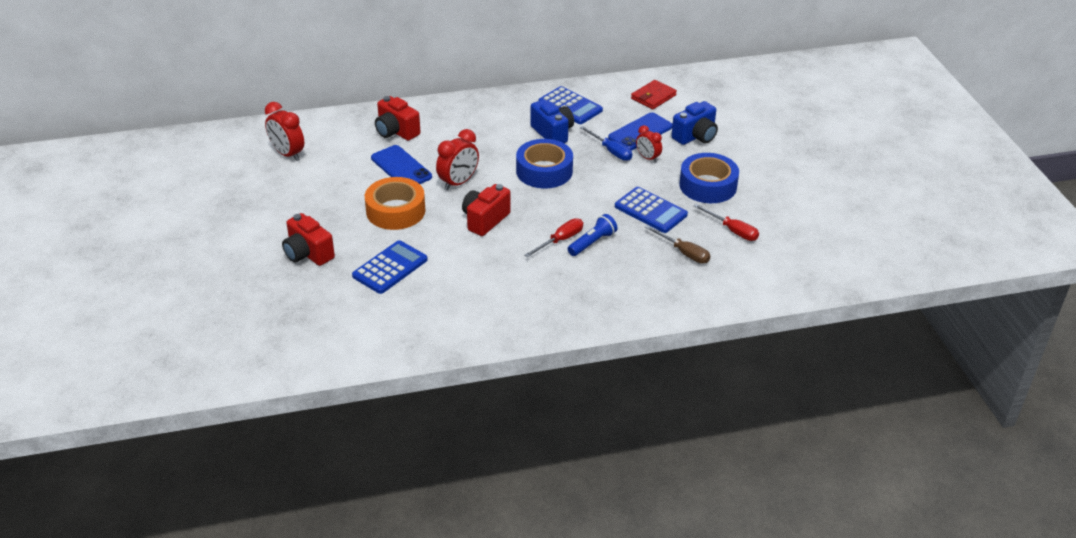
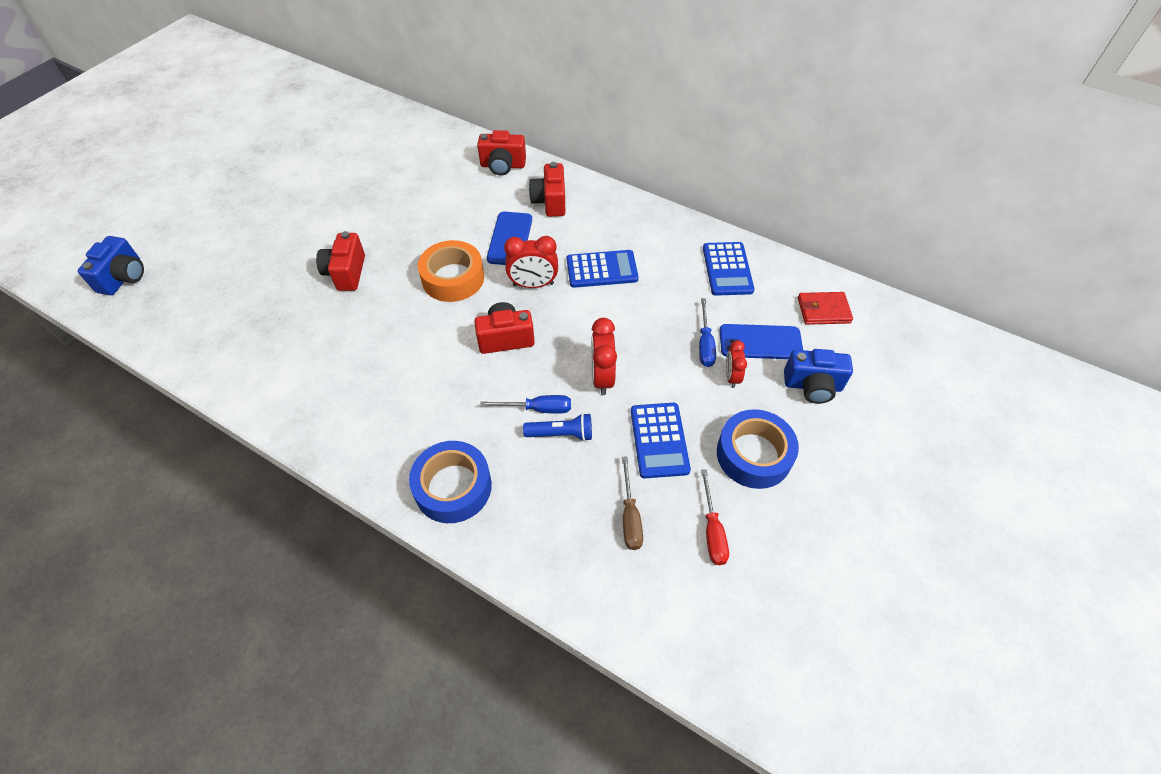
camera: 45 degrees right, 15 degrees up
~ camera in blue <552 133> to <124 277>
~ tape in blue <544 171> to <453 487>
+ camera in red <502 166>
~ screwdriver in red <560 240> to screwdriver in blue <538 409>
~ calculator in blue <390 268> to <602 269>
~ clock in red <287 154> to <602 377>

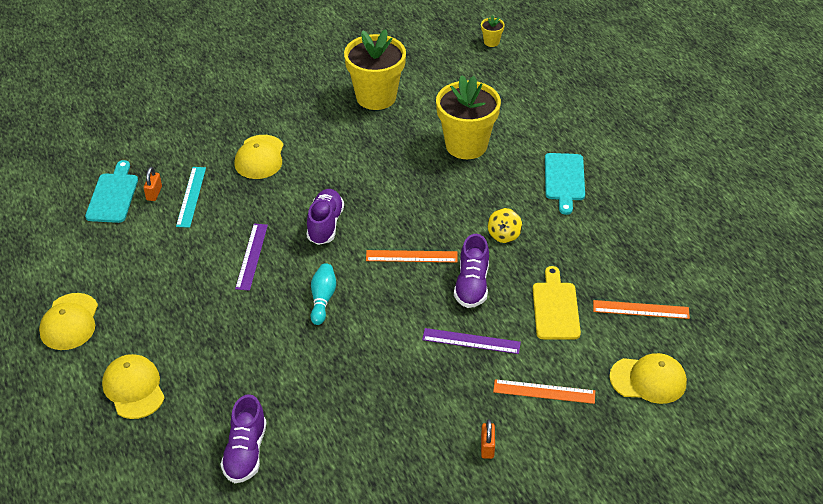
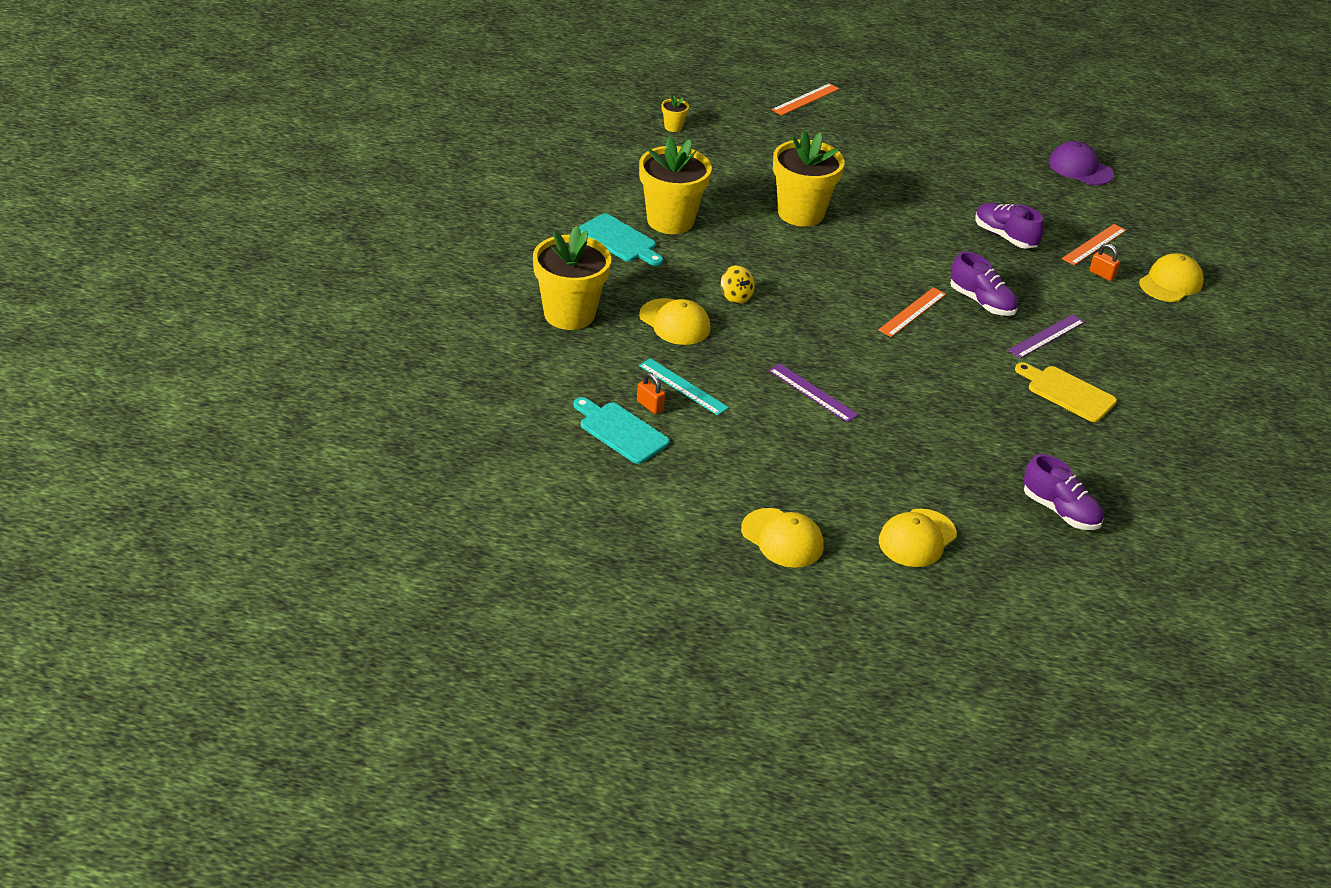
camera: 55 degrees left, 5 degrees down
+ flower pot in yellow <569 314>
~ cutting board in turquoise <564 180> to <620 240>
~ spinning top in yellow <504 235> to <736 297>
~ ruler in orange <544 392> to <805 99>
~ cap in yellow <134 388> = <917 538> 60 degrees counterclockwise
~ shoe in purple <325 225> to <1005 236>
~ cutting board in yellow <555 308> to <1067 393>
+ cap in purple <1080 168>
~ padlock in orange <487 447> to <1102 274>
- bowling pin in turquoise <322 299>

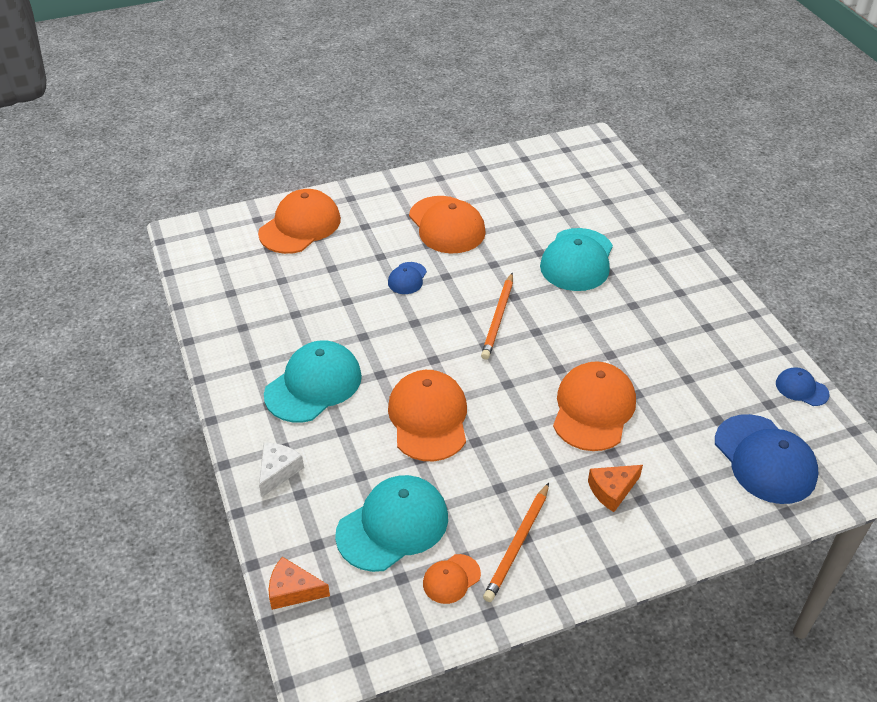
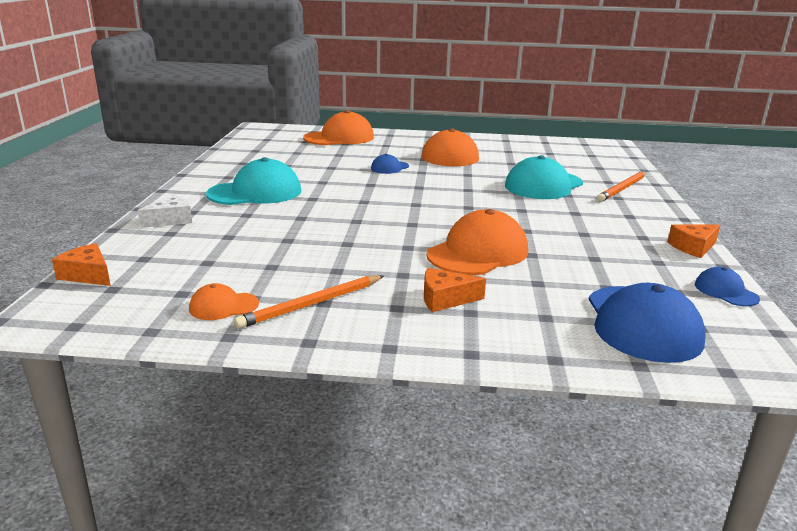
camera: 25 degrees right, 20 degrees down
~ pencil in orange <498 318> to <622 189>
+ cheese in orange <693 247>
- cap in turquoise <393 525>
- cap in orange <428 418>

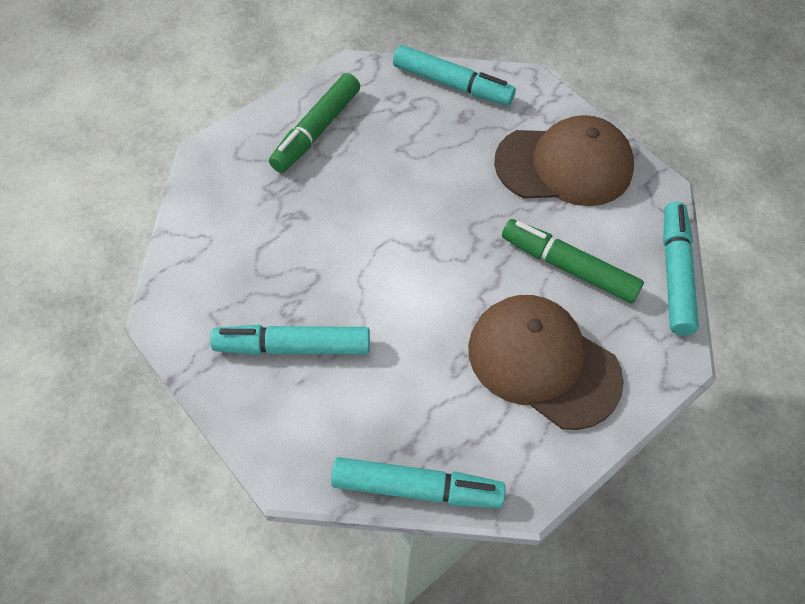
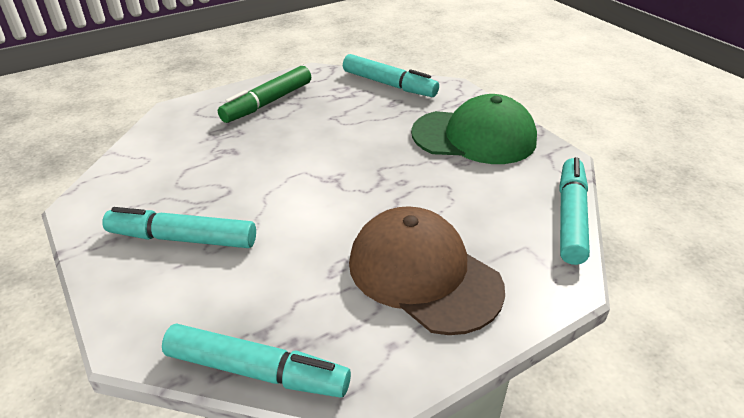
camera: 10 degrees right, 20 degrees down
~ cap in brown <564 165> to cap in green <474 137>
- marker in green <568 267>

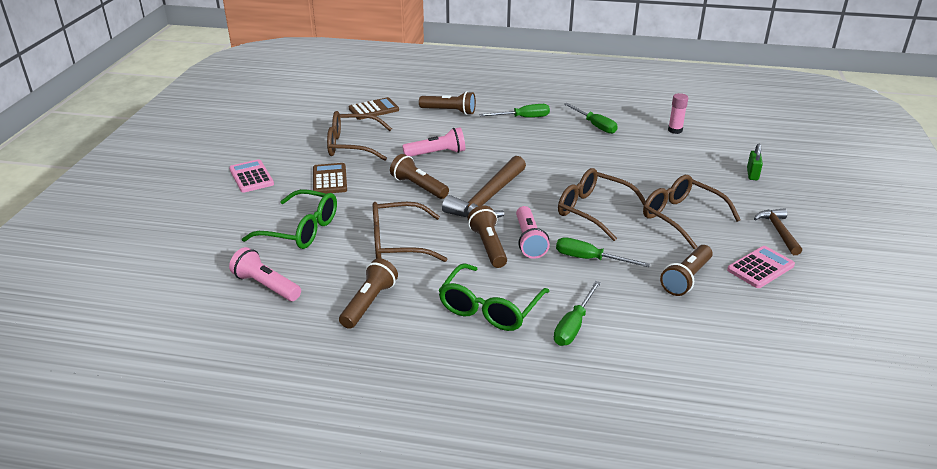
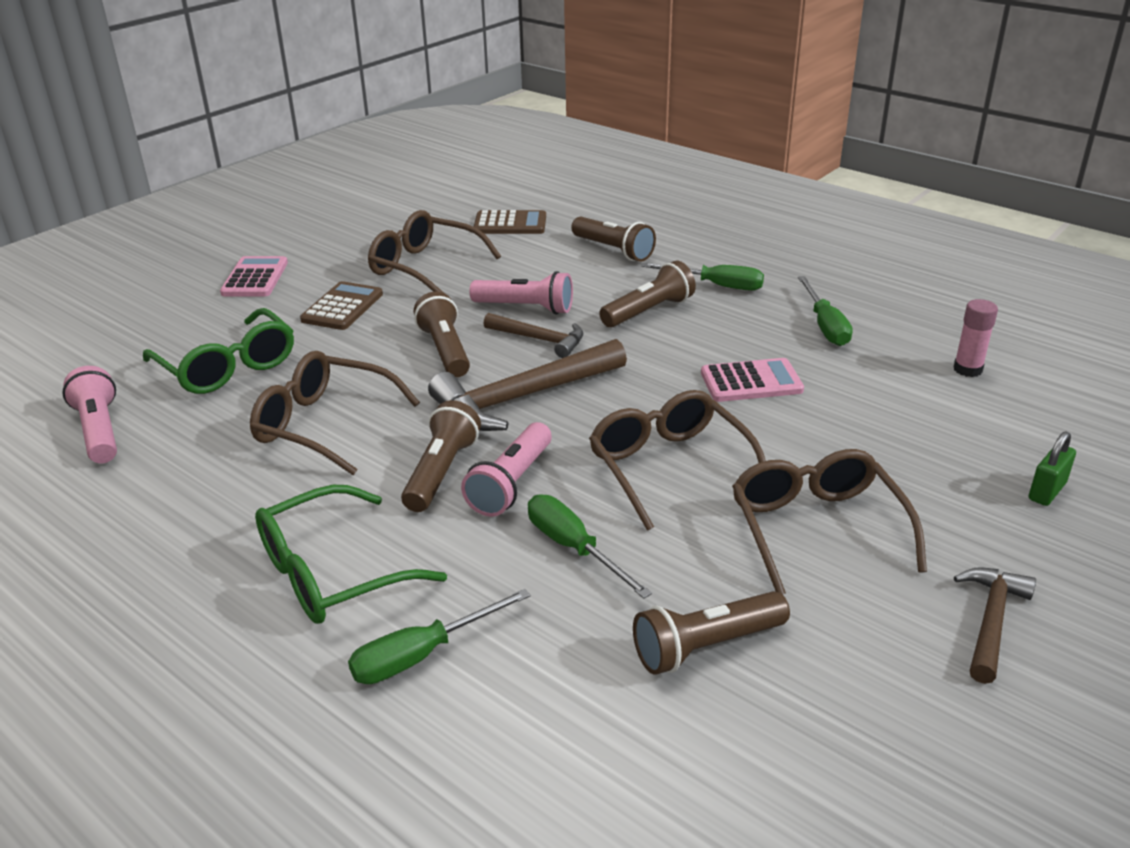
camera: 30 degrees right, 0 degrees up
+ hammer in brown <539 339>
~ flashlight in brown <369 303> to <649 311>
~ calculator in pink <760 268> to <751 382>

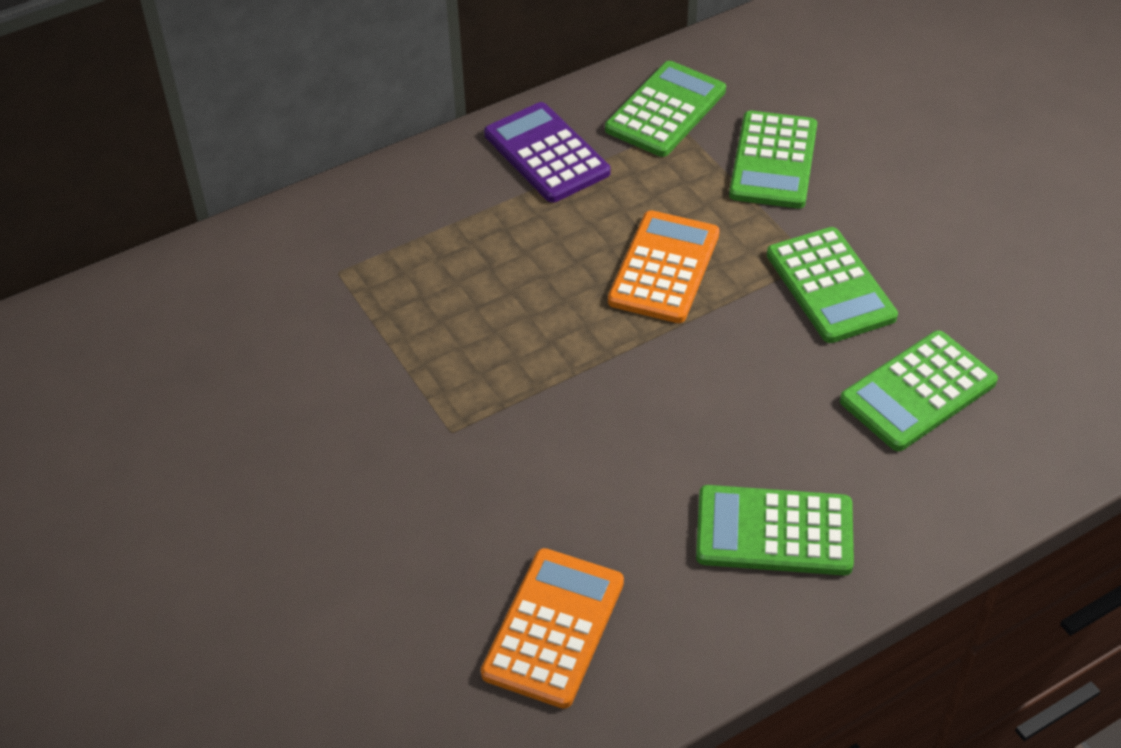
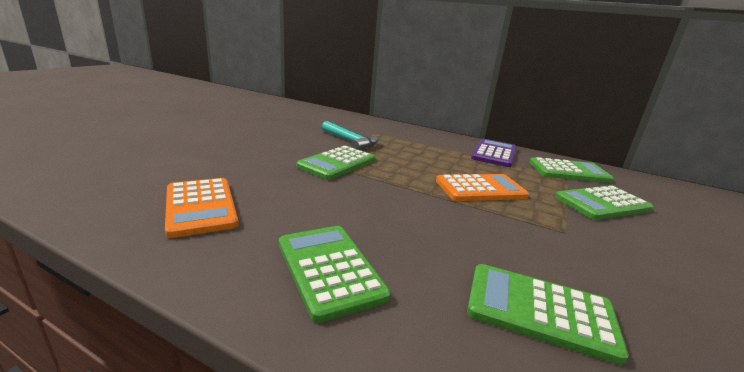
camera: 55 degrees right, 25 degrees down
~ calculator in orange <553 628> = <201 207> 75 degrees clockwise
~ calculator in green <830 286> to <337 163>
+ hammer in turquoise <350 141>

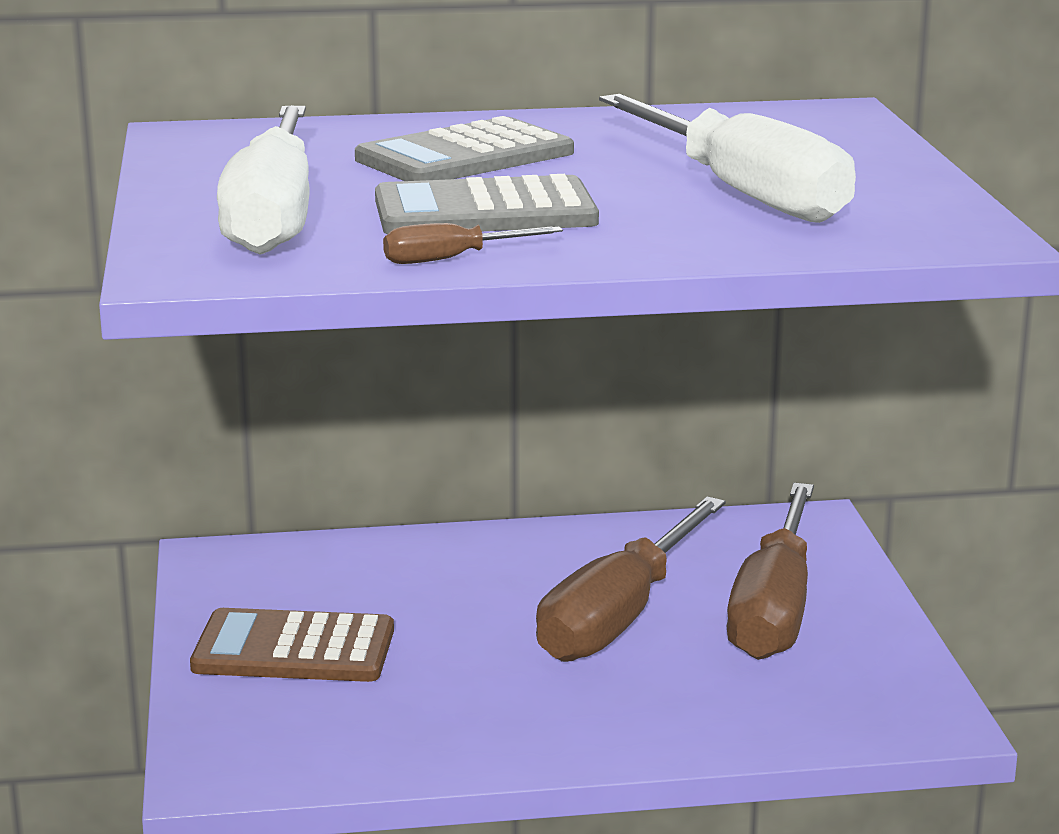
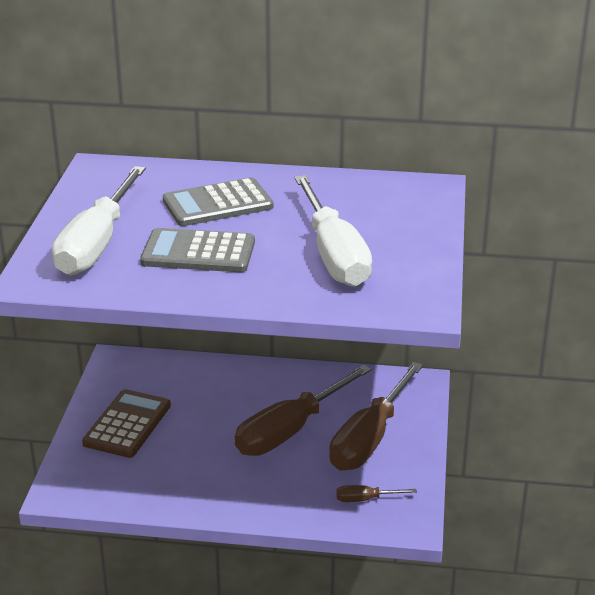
camera: 15 degrees right, 10 degrees up
~ calculator in brown <294 649> = <127 424> 90 degrees clockwise
~ screwdriver in brown <451 259> to <365 499>

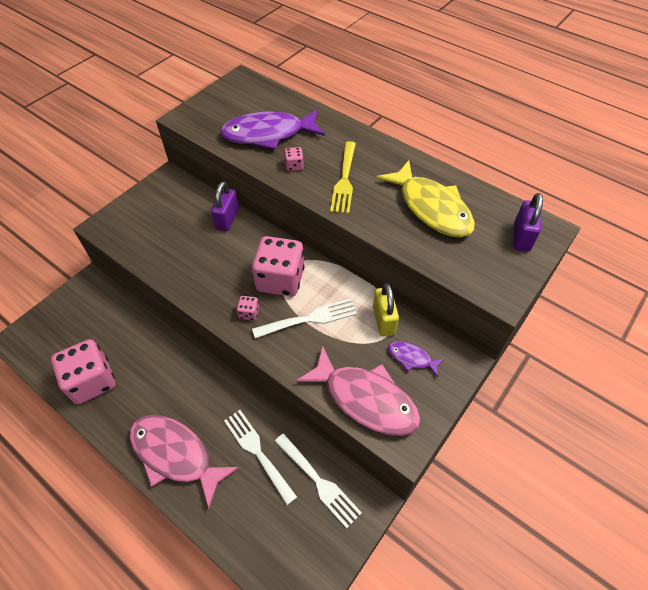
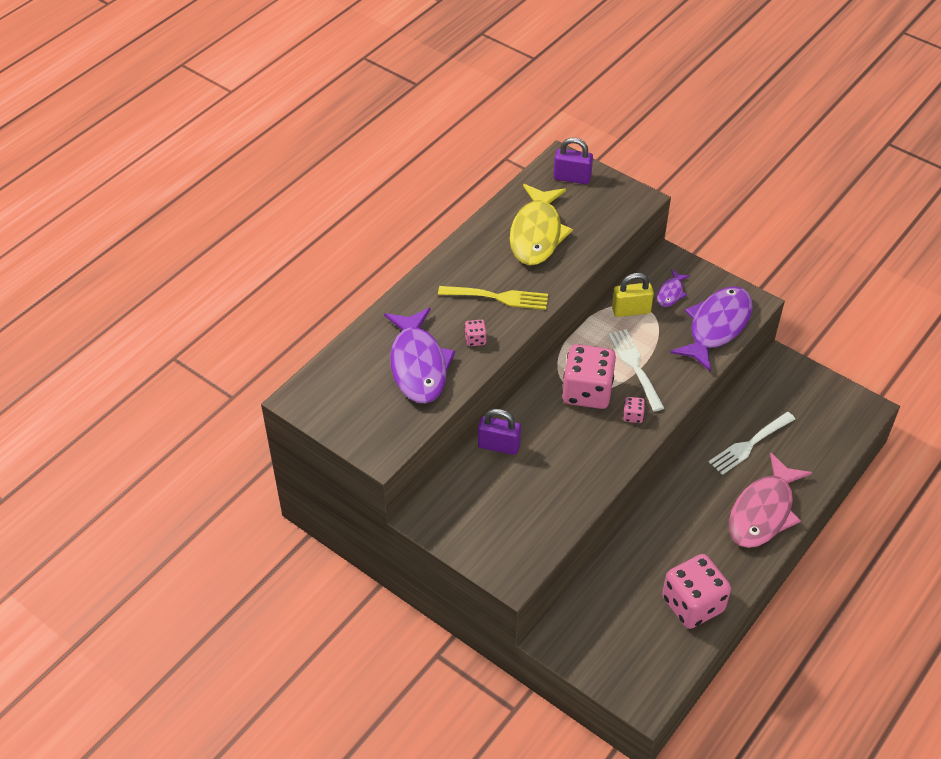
camera: 90 degrees left, 5 degrees down
~ fish in yellow <431 208> = <537 234> 135 degrees clockwise
~ fish in pink <365 399> to fish in purple <716 327>
- fork in white <319 482>

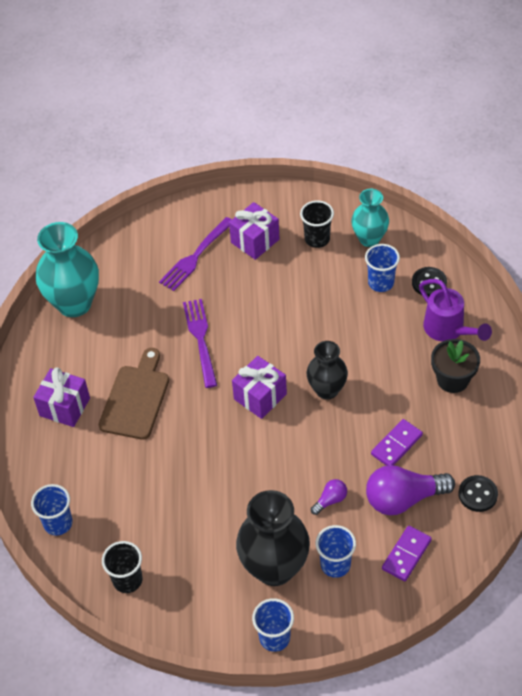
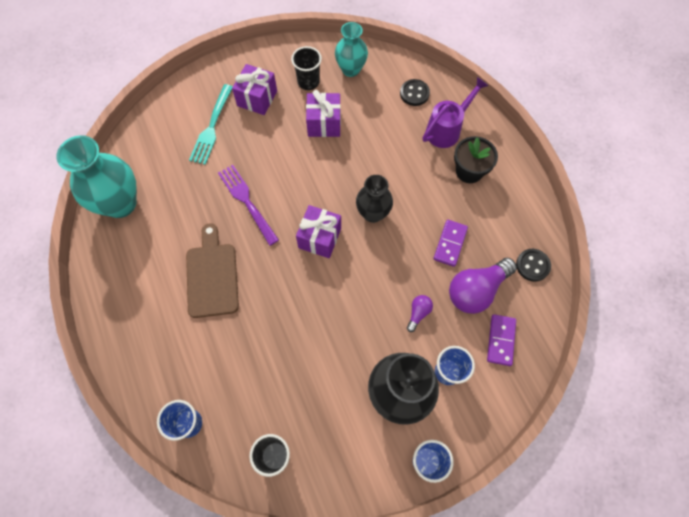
camera: 25 degrees left, 15 degrees up
~ fork in purple <196 256> to fork in turquoise <212 126>
~ gift in purple <64 407> to <324 123>
~ watering can in purple <448 330> = <447 129> 75 degrees counterclockwise
- cup in blue <381 283>

